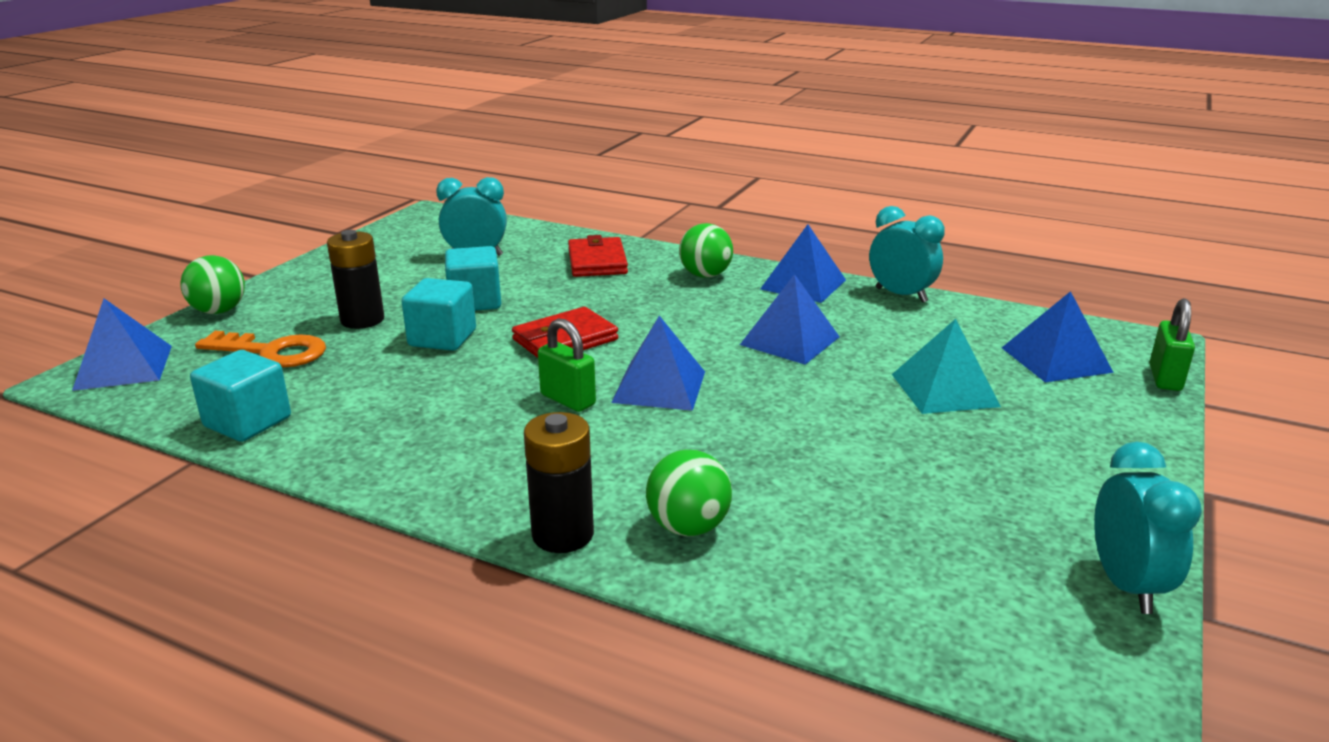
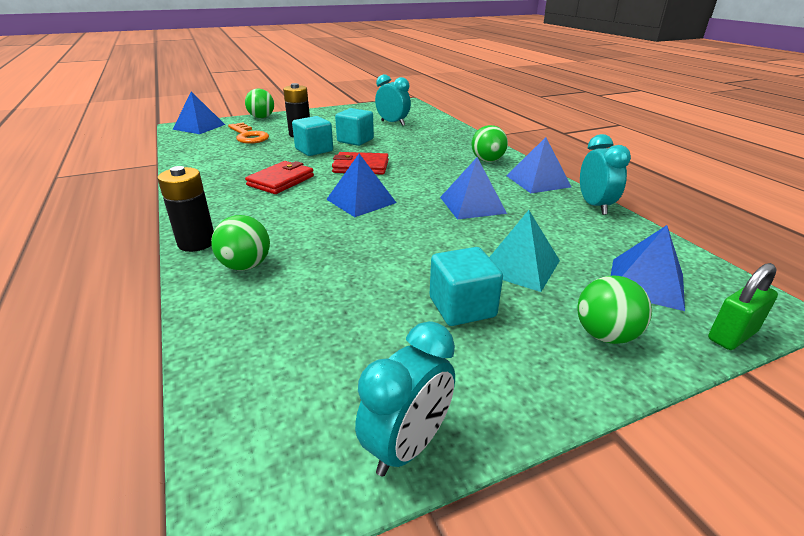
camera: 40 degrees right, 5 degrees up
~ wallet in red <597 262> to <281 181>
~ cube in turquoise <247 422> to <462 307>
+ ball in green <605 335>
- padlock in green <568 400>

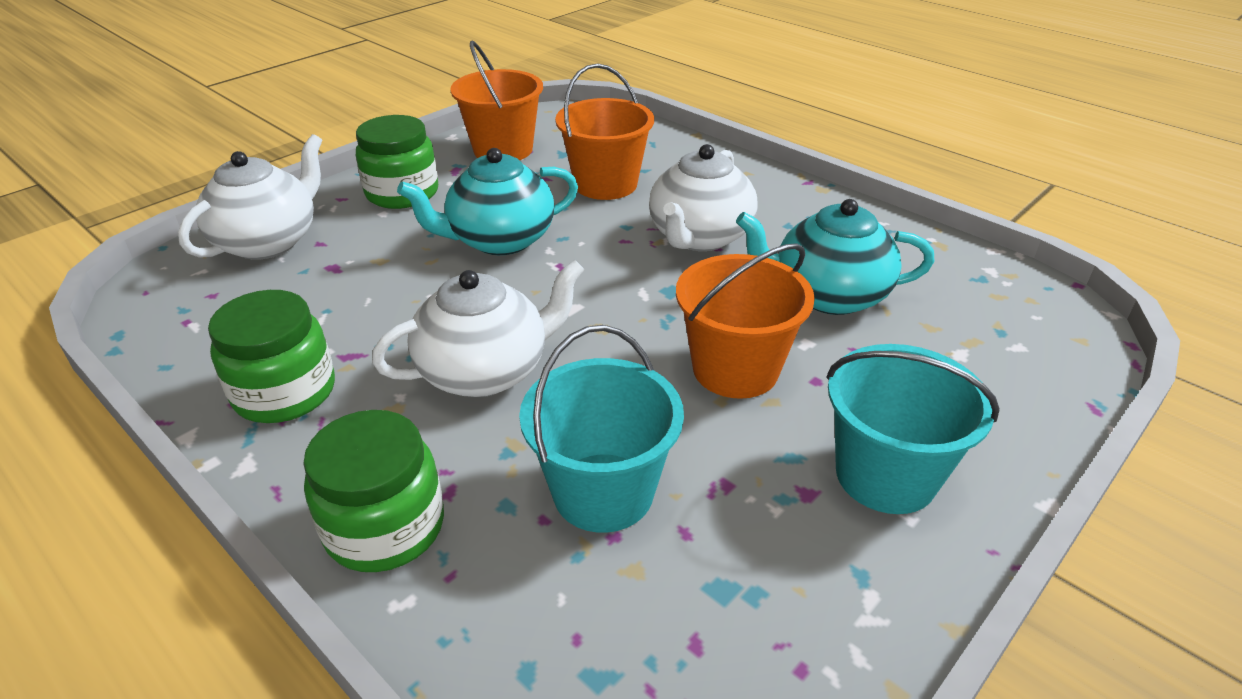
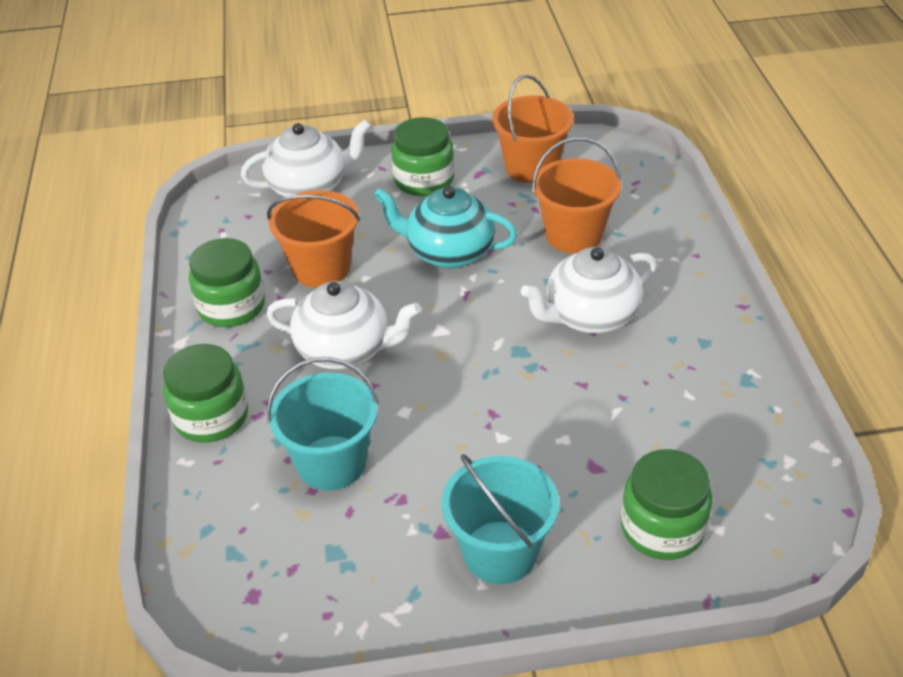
camera: 40 degrees right, 5 degrees up
~ bucket in orange <735 369> to <321 268>
+ jar in green <662 528>
- teapot in turquoise <828 295>

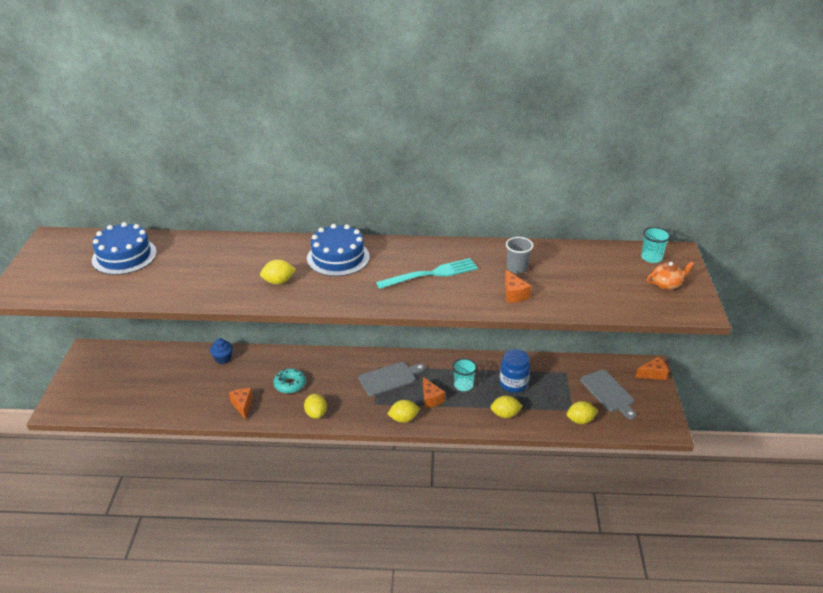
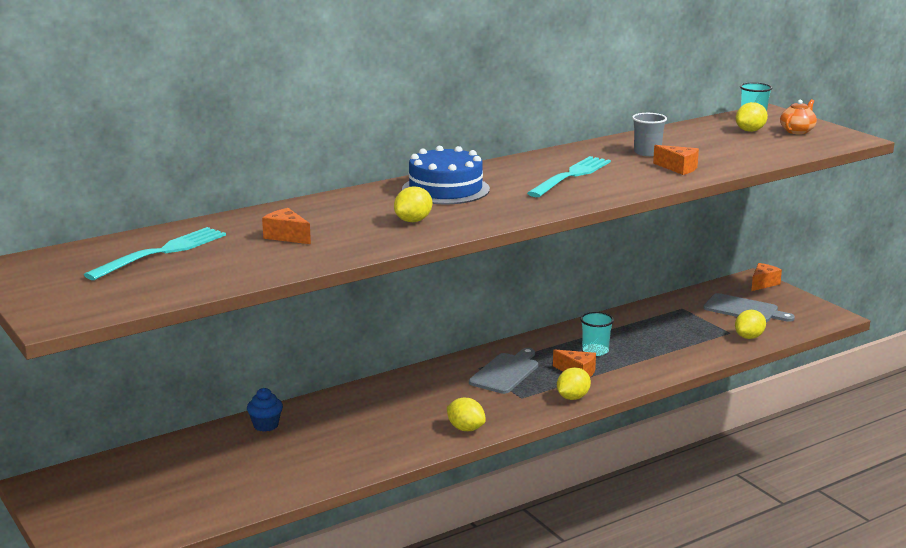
camera: 35 degrees left, 15 degrees down
~ cake in blue <124 256> to fork in turquoise <162 252>
~ cheese in orange <242 405> to <286 236>
~ lemon in yellow <505 414> to <750 131>
- donut in turquoise <290 384>
- jar in blue <513 384>

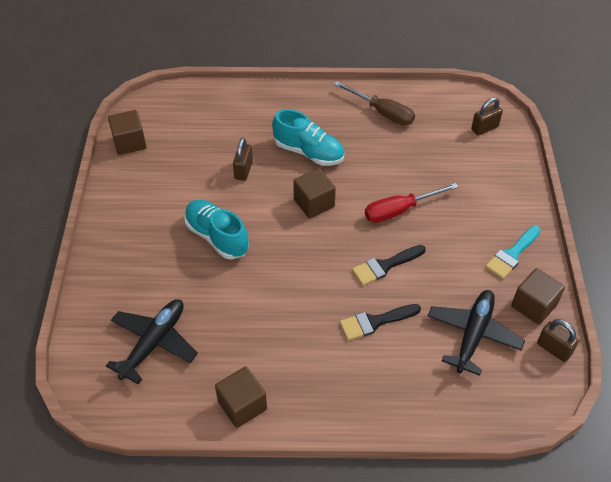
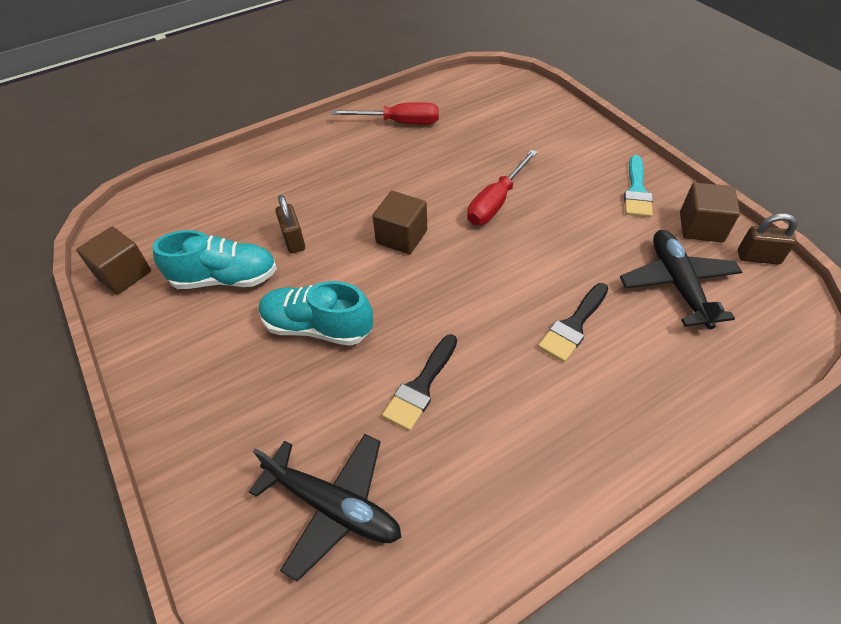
camera: 30 degrees left, 0 degrees up
~ shoe in turquoise <309 152> to <225 278>
~ plane in black <154 343> = <333 506> 120 degrees clockwise
~ screwdriver in brown <382 112> to screwdriver in red <399 123>
~ brush in black <385 266> to <421 387>
- cube in brown <242 405>
- padlock in brown <484 128>

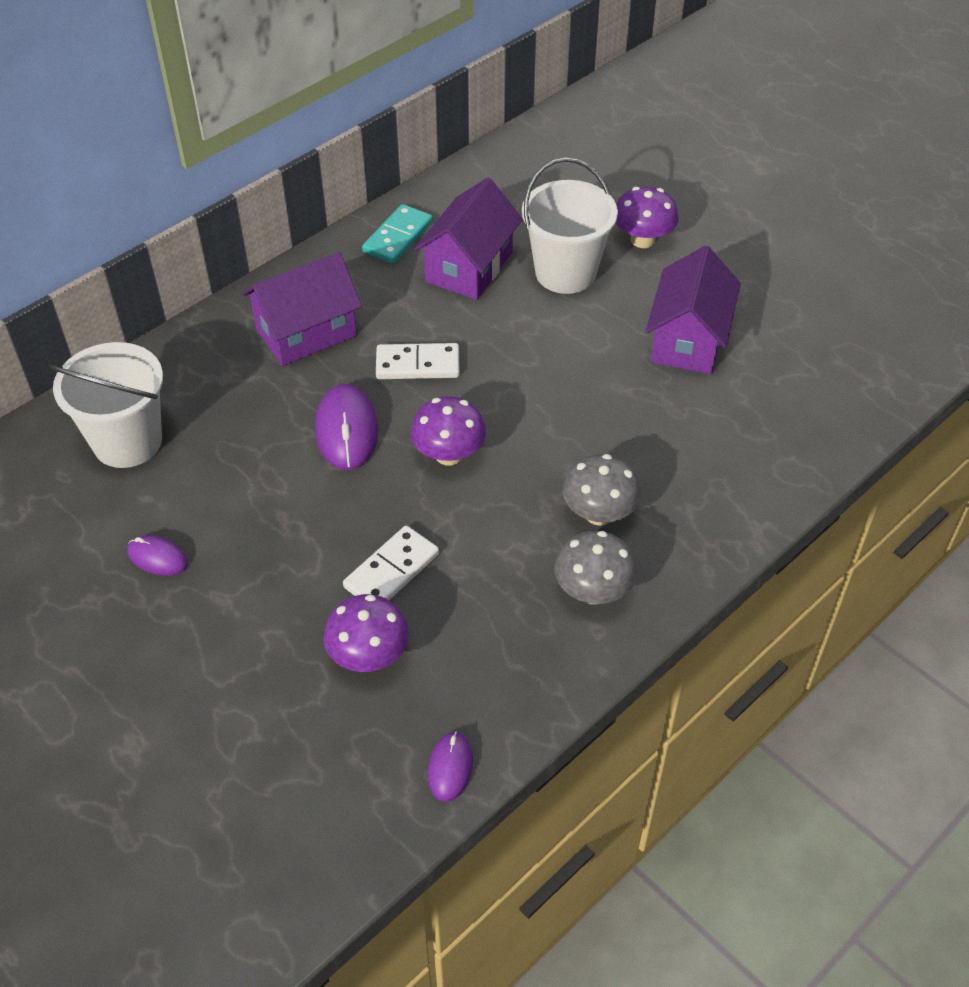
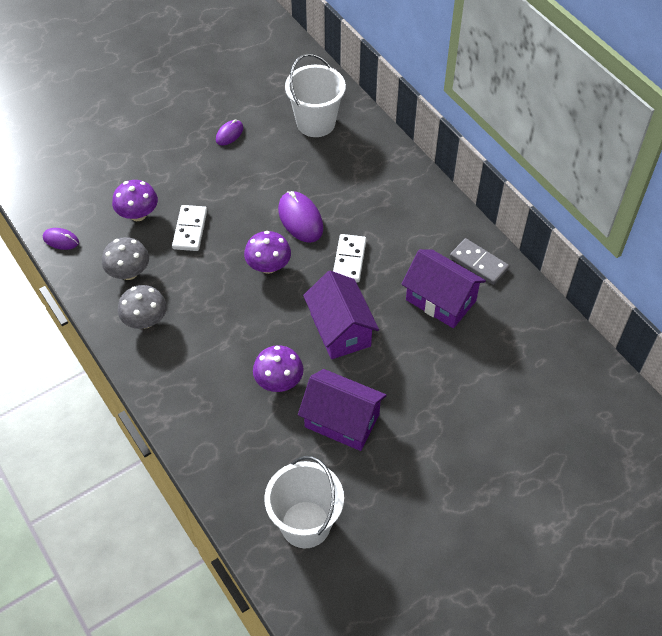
camera: 100 degrees right, 5 degrees up
~ mushroom in grey <599 513> to <129 272>
~ domino in white <392 571> = <190 229> 45 degrees clockwise
~ mushroom in purple <642 240> to <279 381>
~ bucket in white <565 273> to <305 524>
~ mouse in purple <346 430> = <300 219> 60 degrees clockwise
~ house in purple <306 332> to <340 330>
~ domino in turquoise <397 237> to domino in grey <479 263>

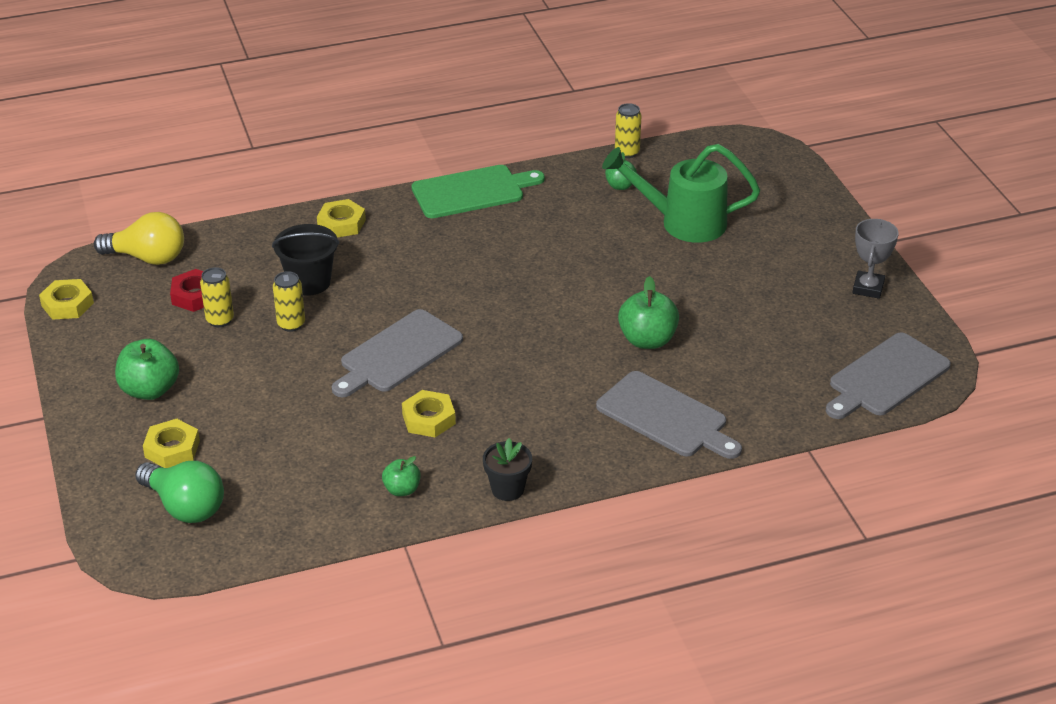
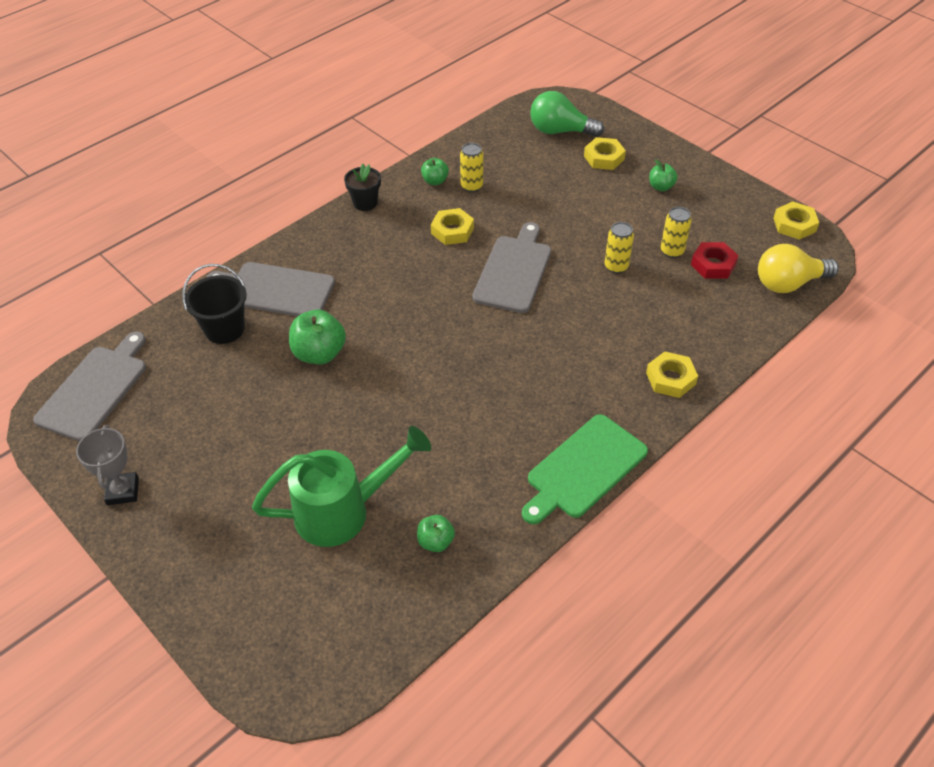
camera: 155 degrees right, 10 degrees up
~ bucket in black <309 282> to <224 329>
~ can in yellow <627 152> to <471 186>
~ apple in green <150 390> = <661 187> x0.58

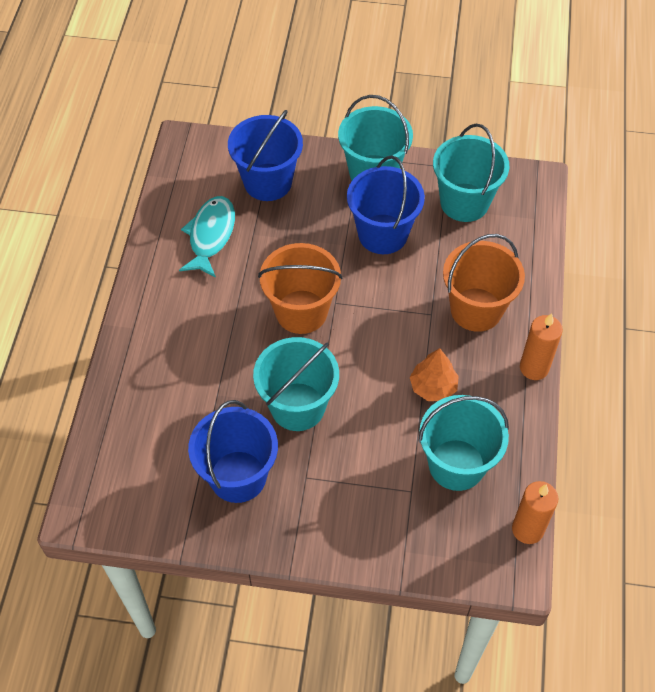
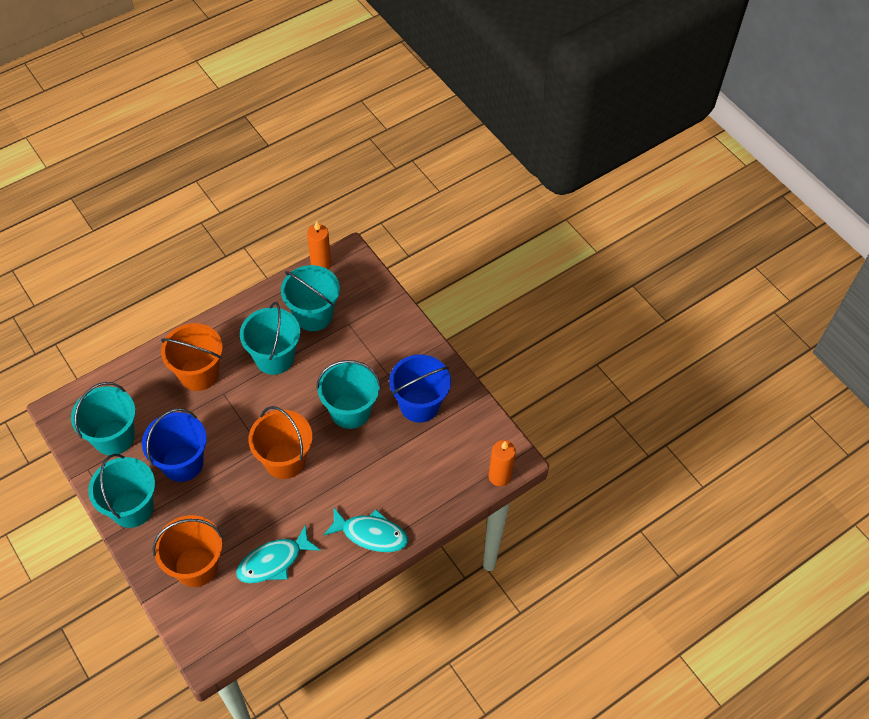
camera: 135 degrees left, 0 degrees up
~ bucket in blue <268 182> to bucket in orange <196 566>
~ tree in orange <433 387> to bucket in turquoise <274 358>
+ fish in turquoise <371 534>
~ candle in orange <534 368> to <499 476>

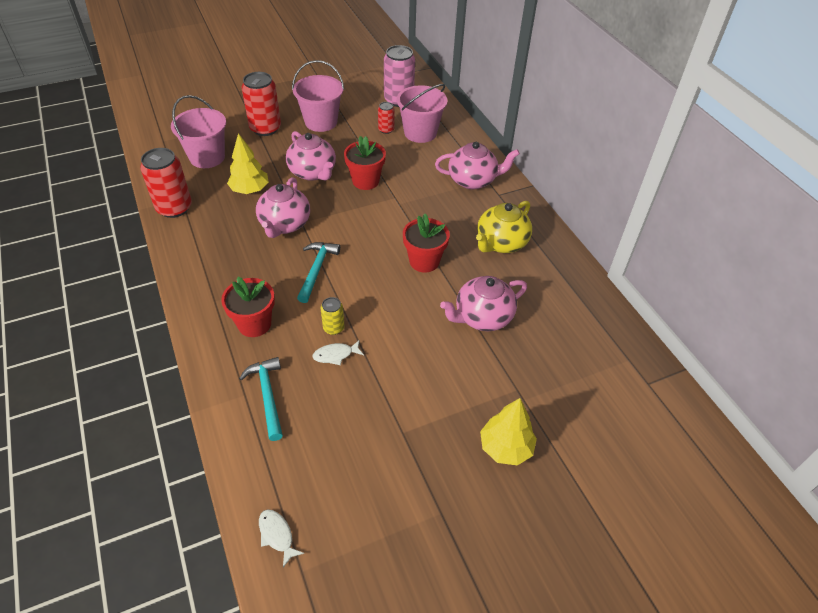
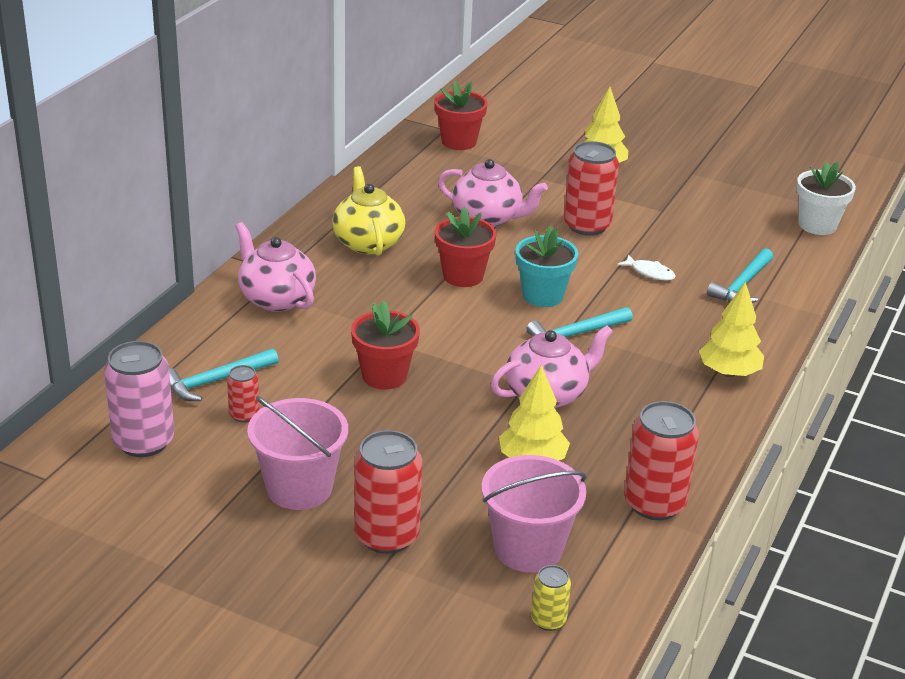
camera: 130 degrees left, 15 degrees down
~ bucket in pink <420 133> to hammer in turquoise <215 381>
~ teapot in yellow <501 243> = <368 242> 105 degrees counterclockwise
~ flower pot in red <254 324> to <459 142>
+ flower pot in turquoise <542 295>
~ can in yellow <333 328> to <548 620>
+ can in red <587 225>
+ tree in yellow <729 373>
~ fish in white <277 535> to flower pot in white <817 225>
- teapot in pink <313 172>

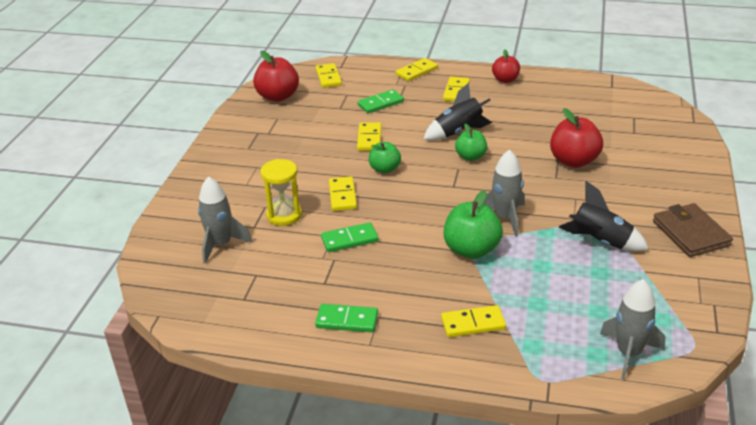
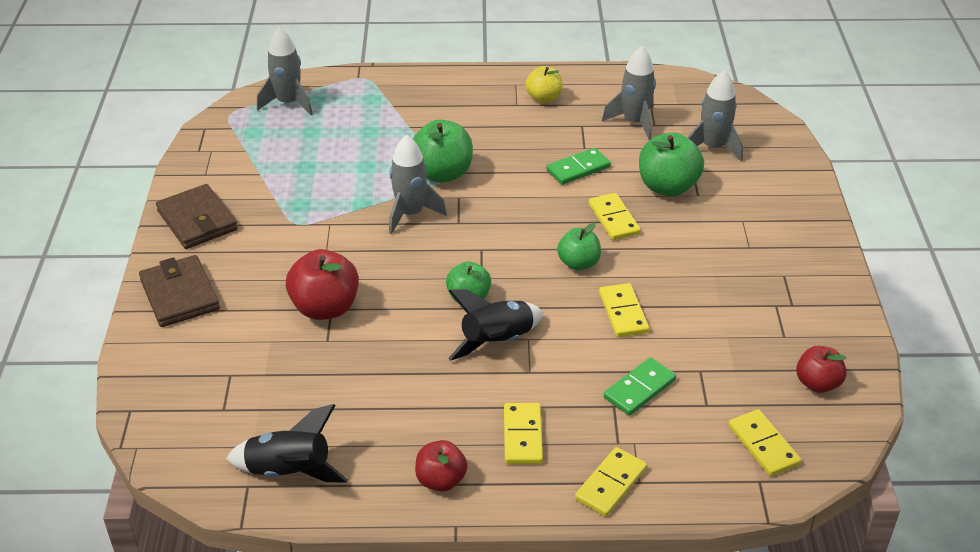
camera: 165 degrees right, 5 degrees up
+ wallet in brown <180 295>
~ rocket in black <600 242> to <289 471>
~ domino in green <347 320> to apple in yellow <544 98>
+ rocket in grey <634 122>
~ hourglass in yellow <284 215> to apple in green <667 187>
~ apple in red <278 96> = <817 383> x0.63
- domino in yellow <473 324>

